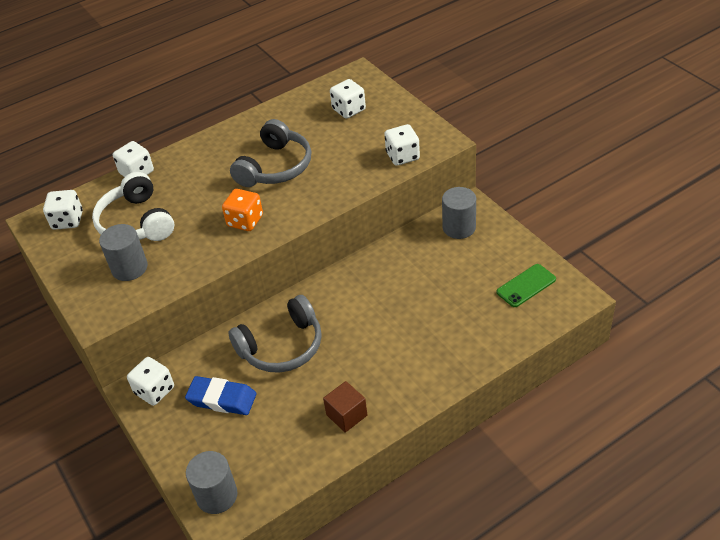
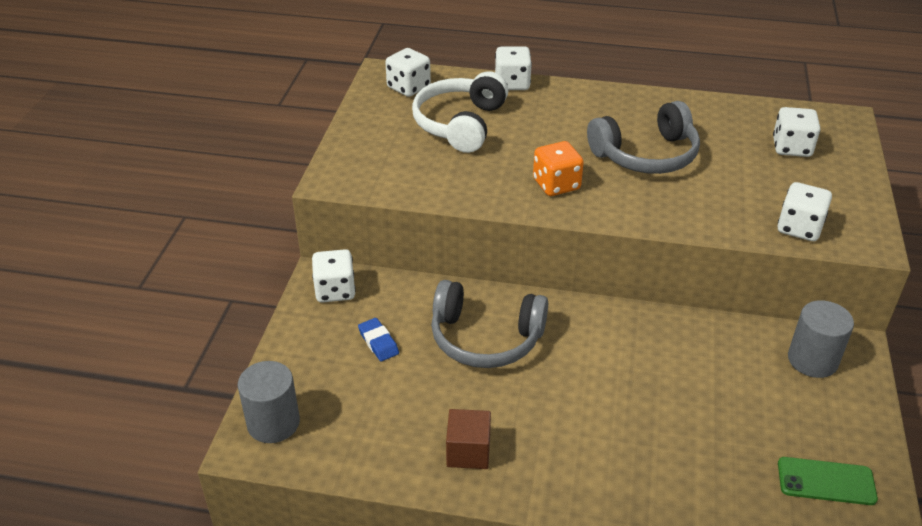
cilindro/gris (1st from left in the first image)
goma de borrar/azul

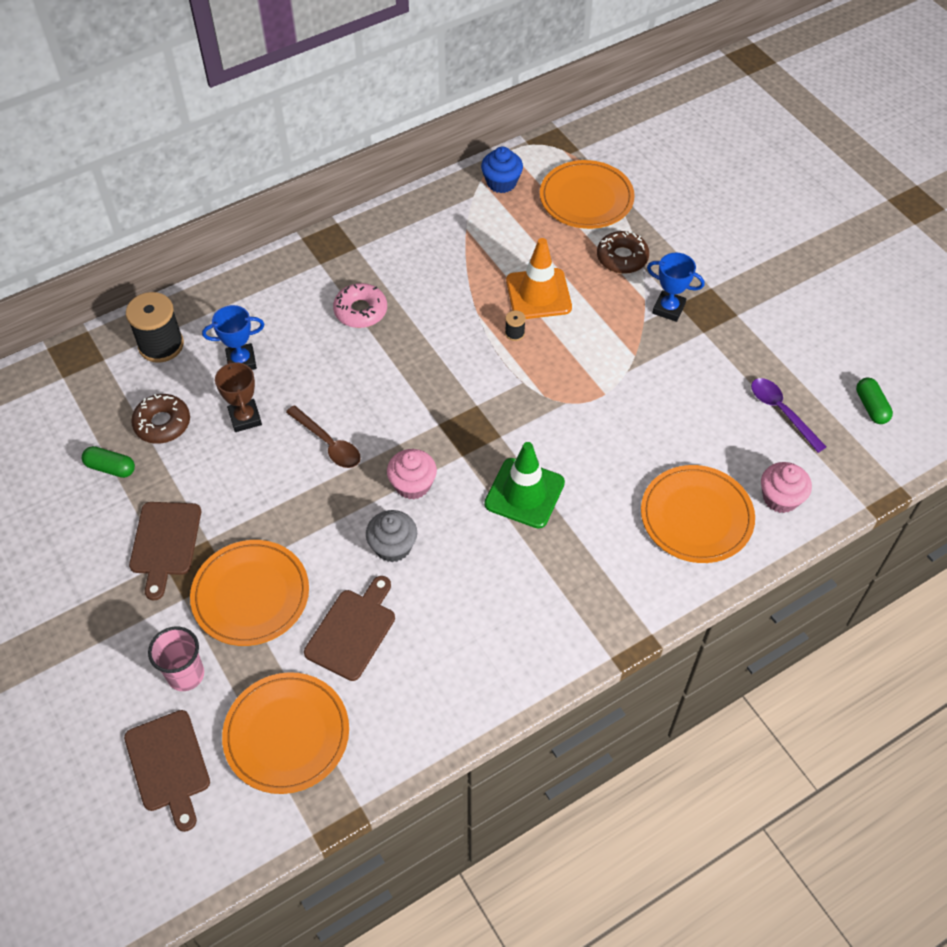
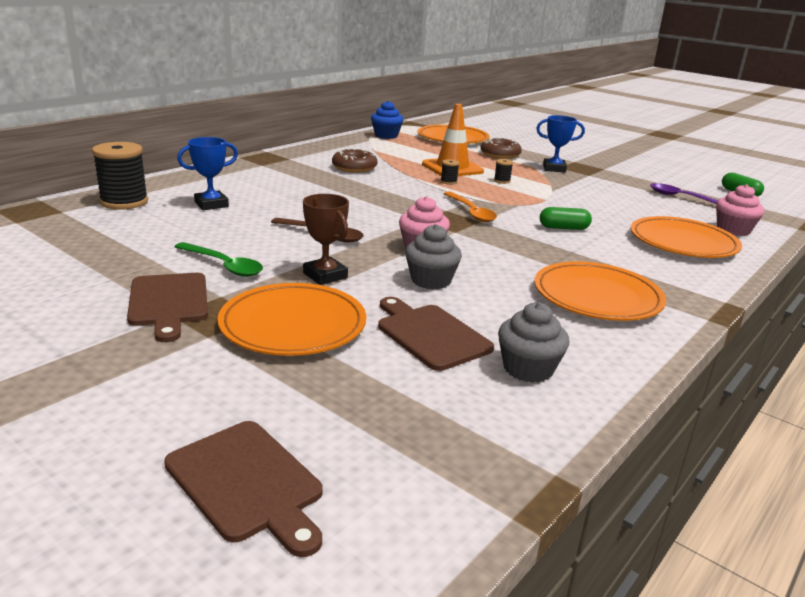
vaso/rosa
rosquilla/rosa
cono de tráfico/verde
cuchara/verde
cuchara/naranja
carrete/negro (3rd from left)
magdalena/gris (2nd from left)
cápsula/verde (1st from left)
rosquilla/marrón (1st from left)
trofeo/marrón
plato/naranja (3rd from left)
tabla de cortar/marrón (3rd from left)

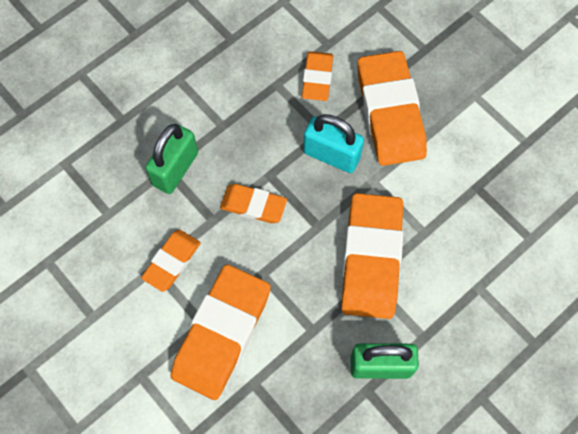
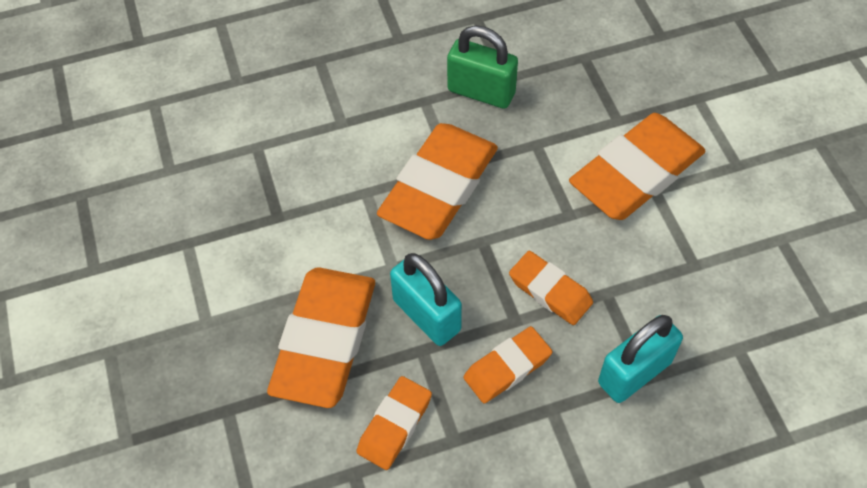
goma de borrar/naranja (4th from left)
candado/turquesa (2nd from left)

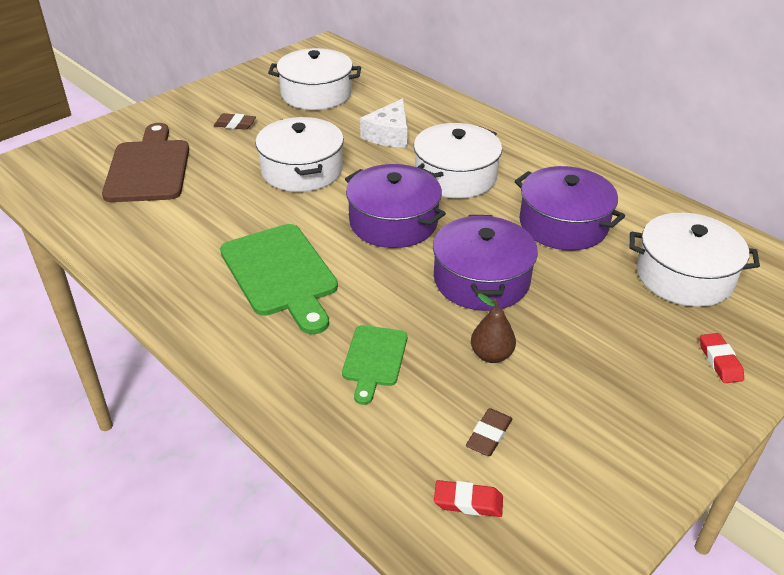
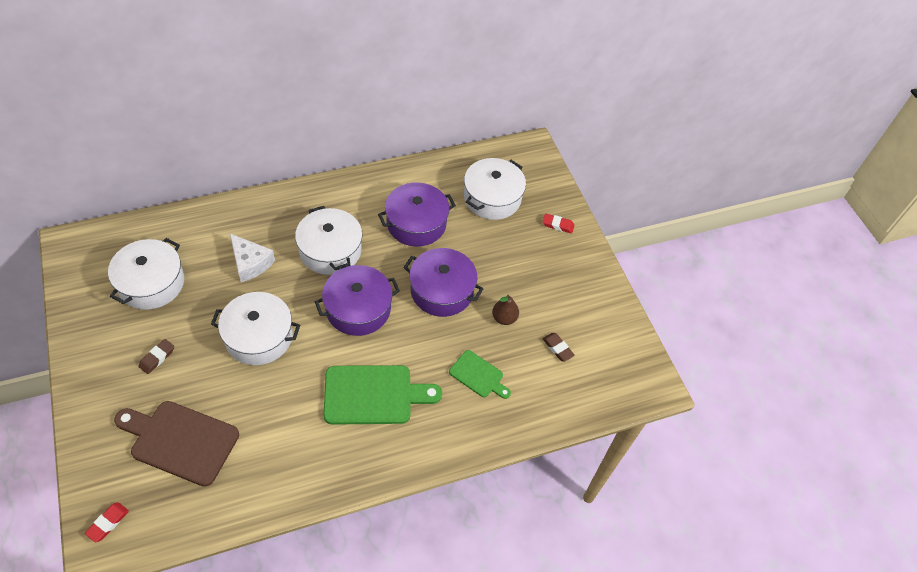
goma de borrar/rojo (1st from left)

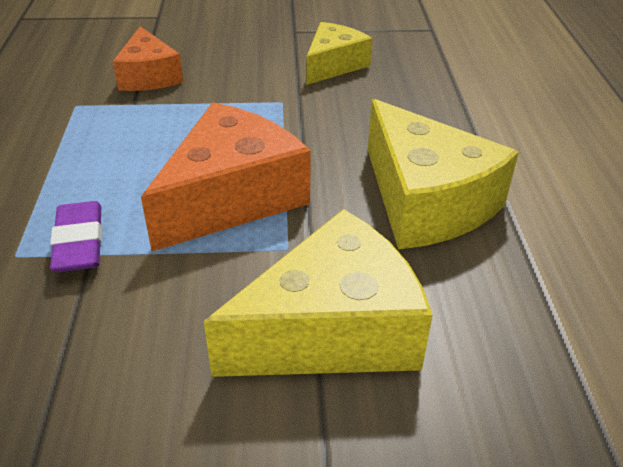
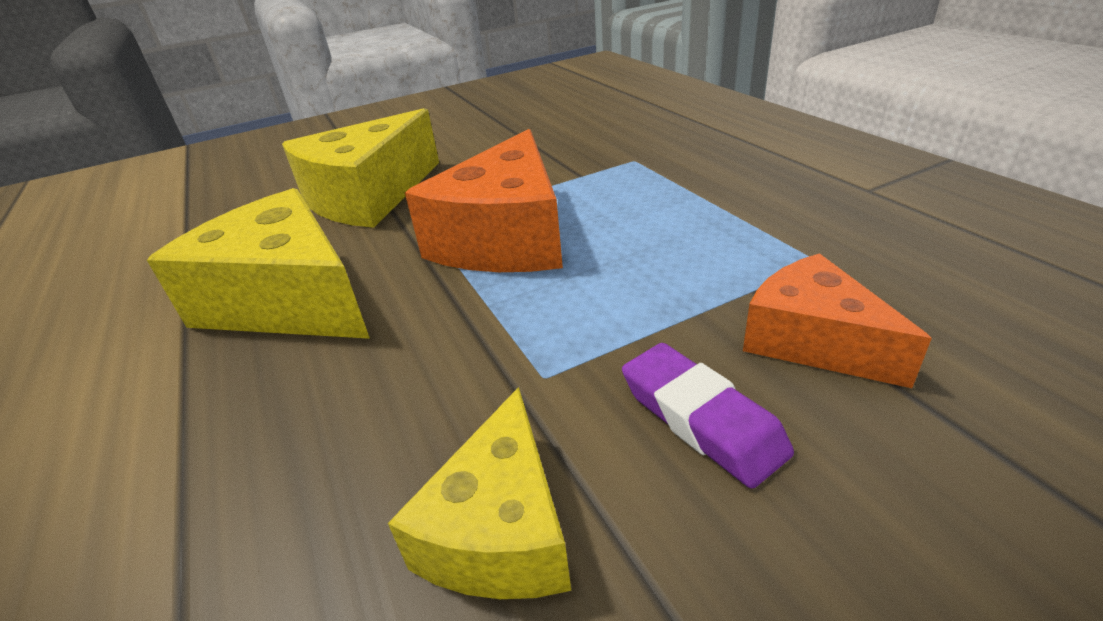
goma de borrar/morado

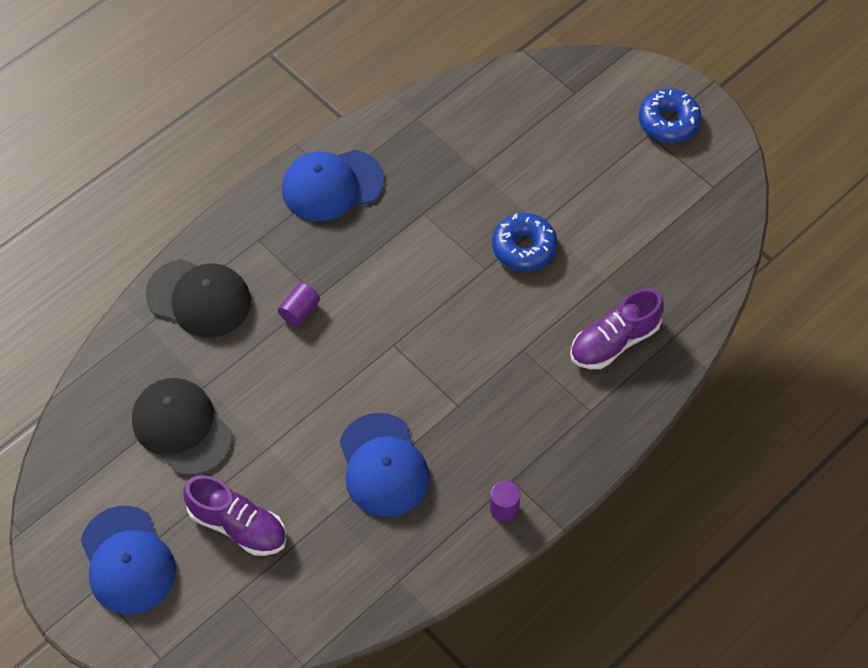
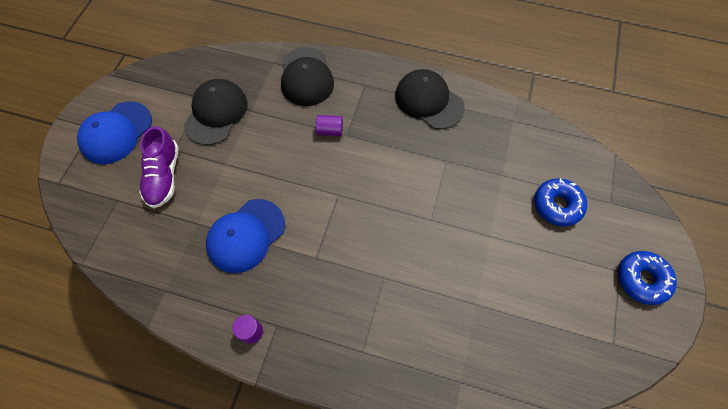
zapato/morado (2nd from left in the first image)
rosquilla/azul (1st from left)
gorra/negro (3rd from left)

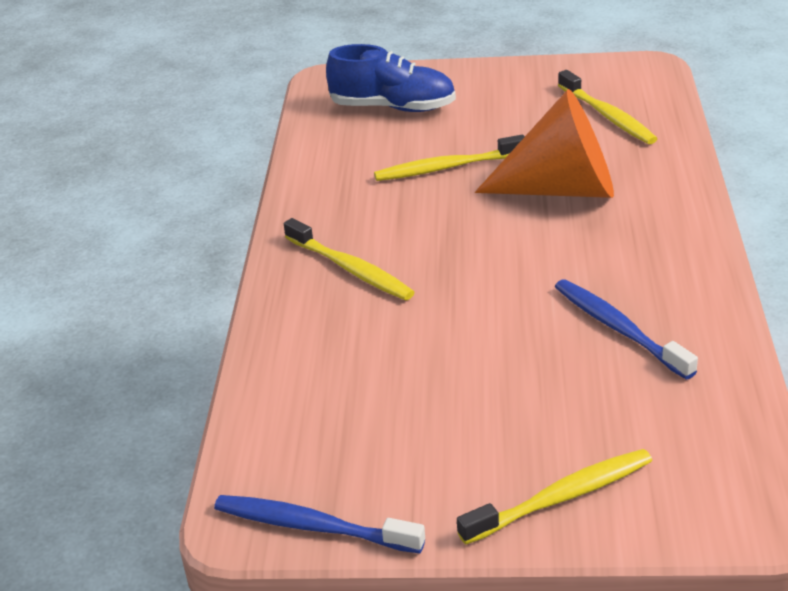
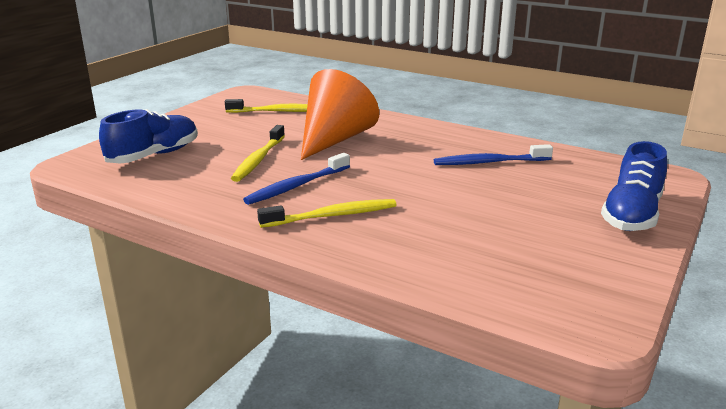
cepillo de dientes/azul (1st from left)
zapato/azul (2nd from left)

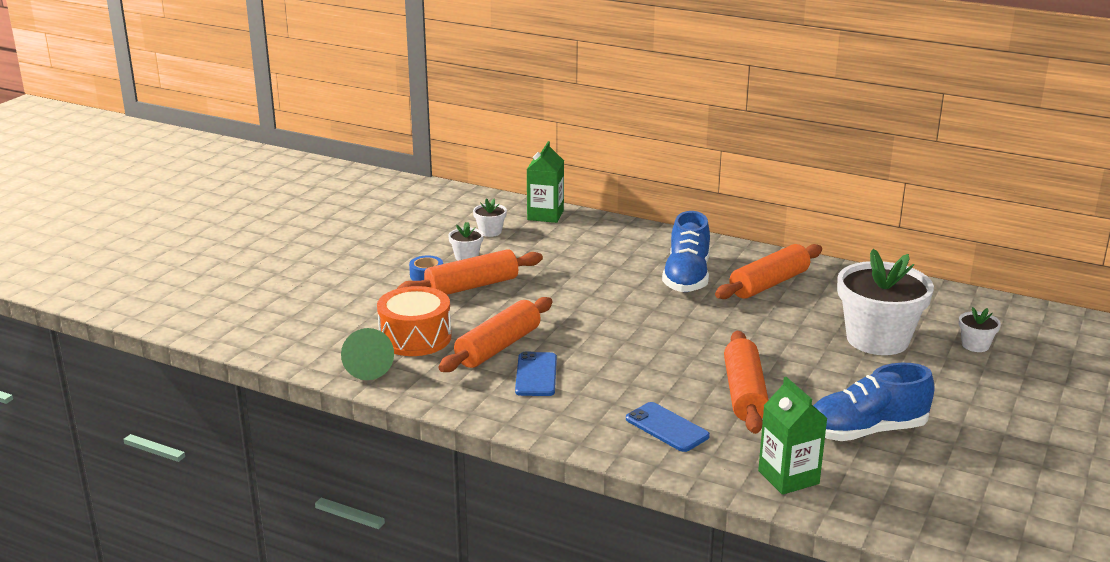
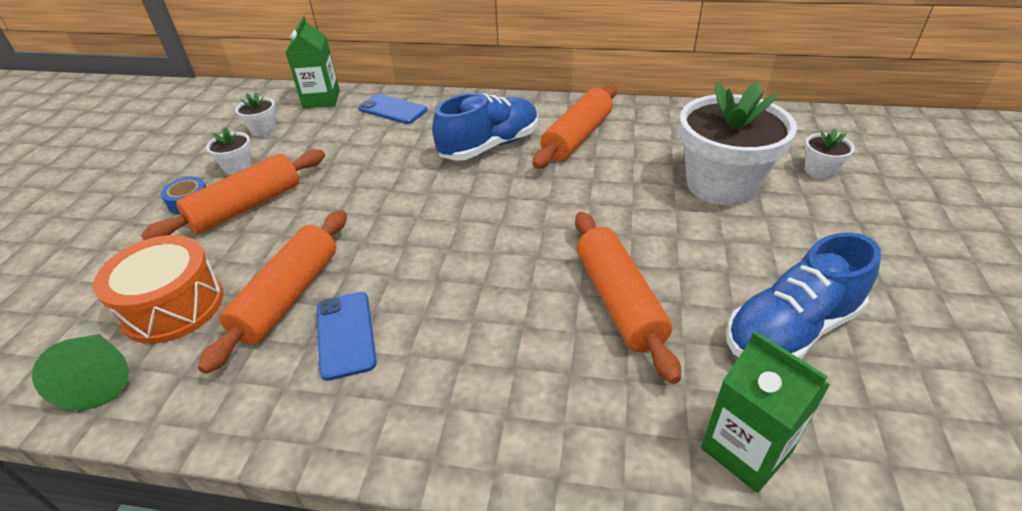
móvil/azul (2nd from left)
zapato/azul (1st from left)

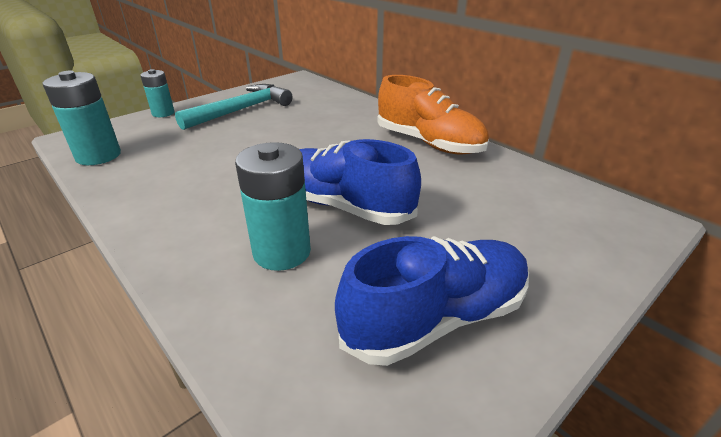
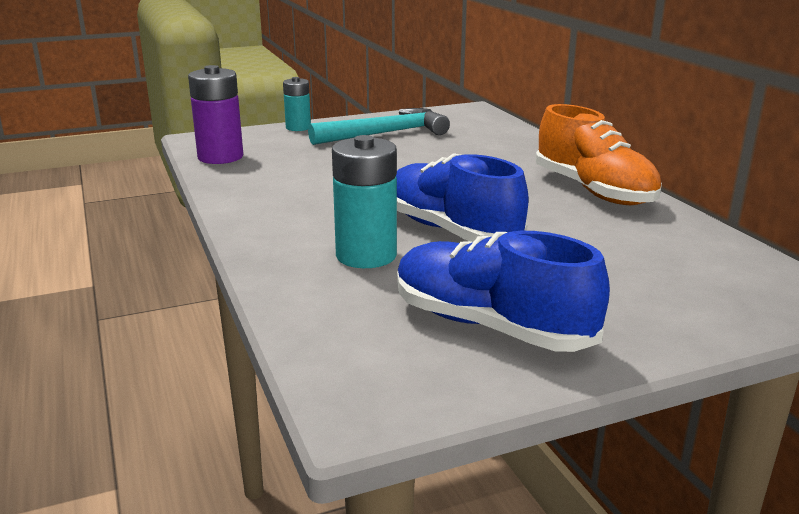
pila/morado
zapato/azul (2nd from left)

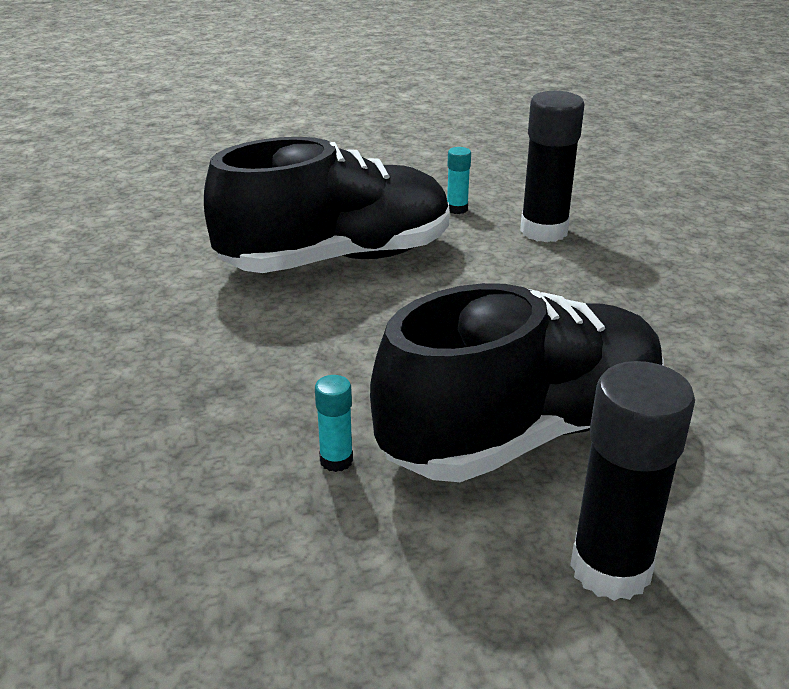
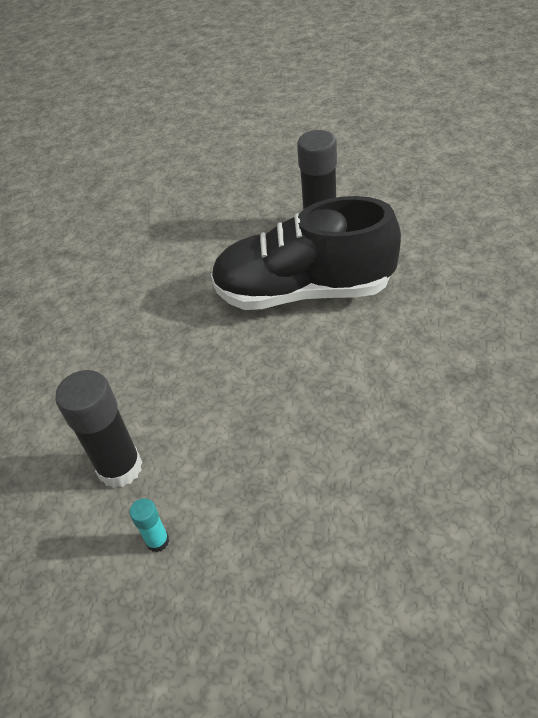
zapato/negro (1st from left in the first image)
barra de pegamento/turquesa (1st from left in the first image)

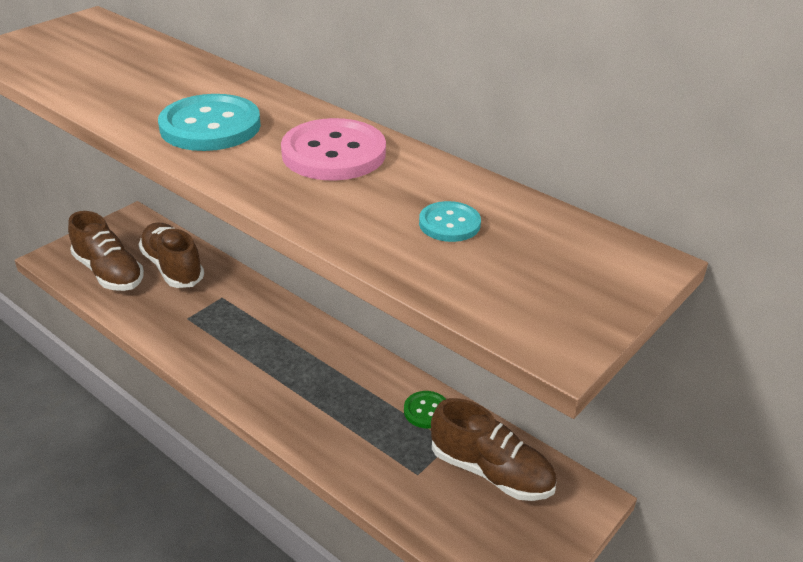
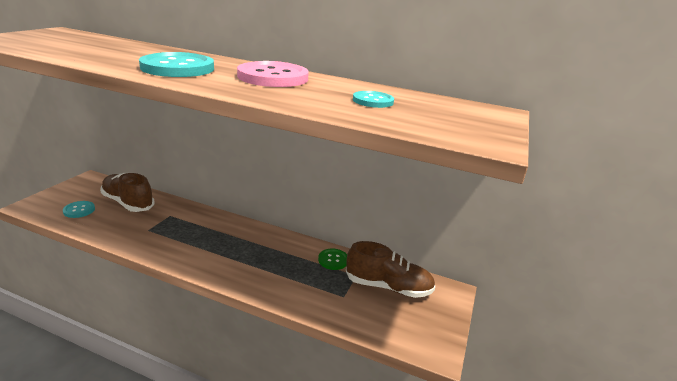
botón/turquesa (1st from left)

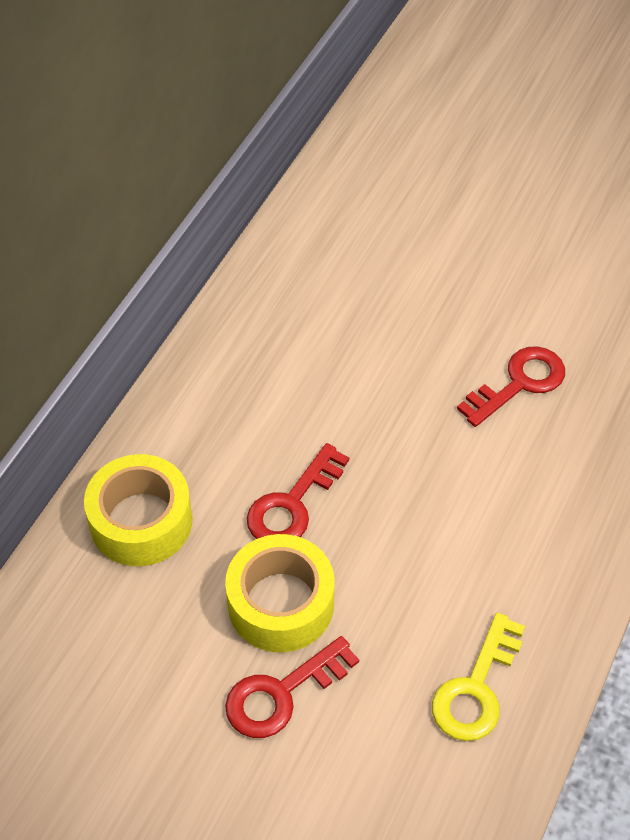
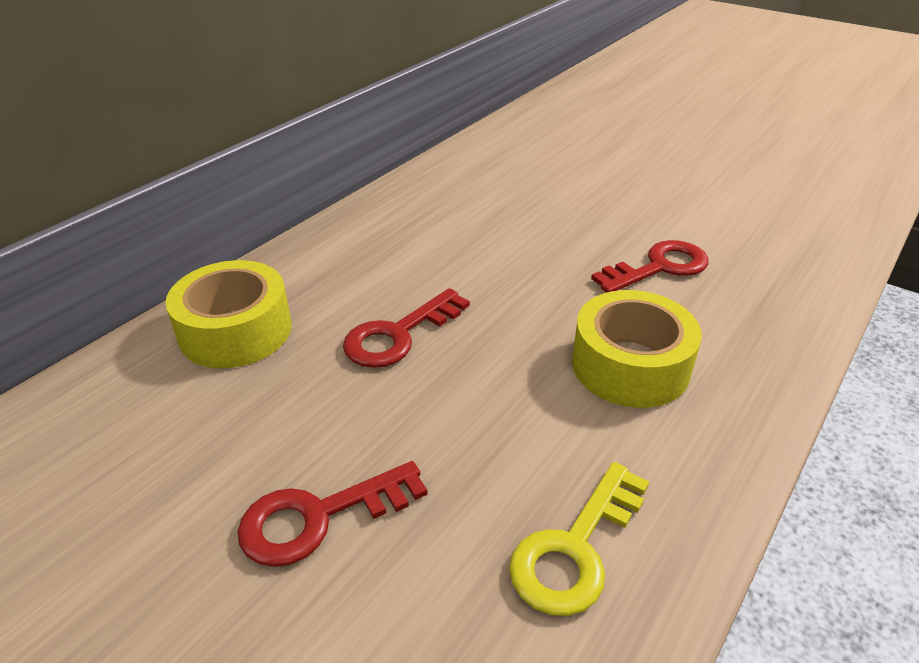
cinta adhesiva/amarillo (2nd from left)

